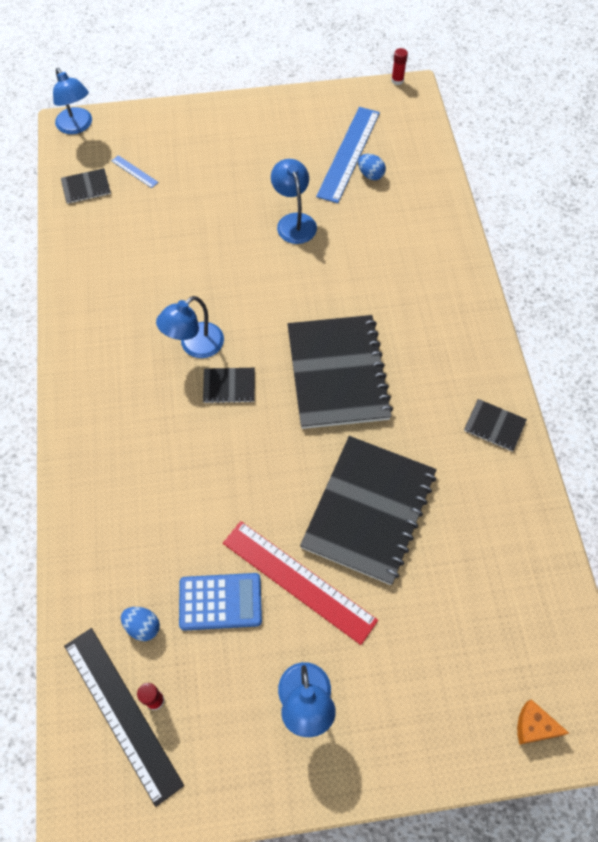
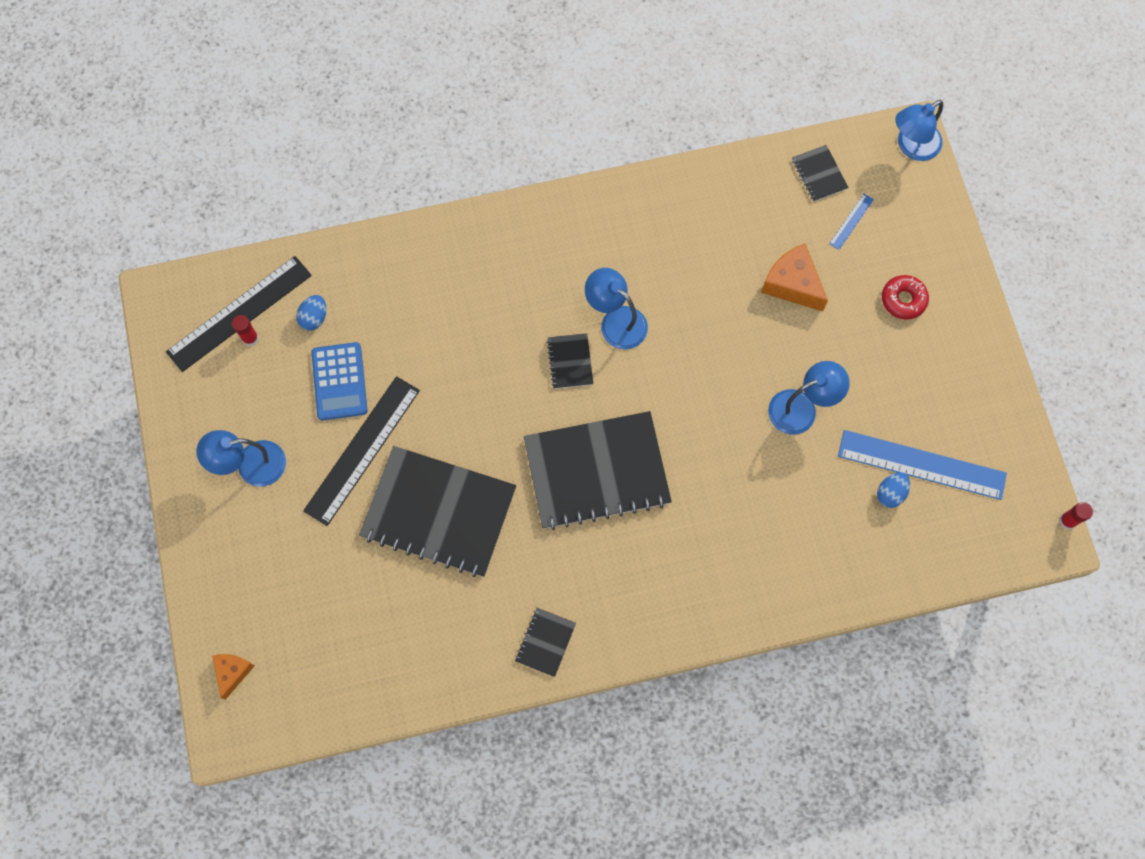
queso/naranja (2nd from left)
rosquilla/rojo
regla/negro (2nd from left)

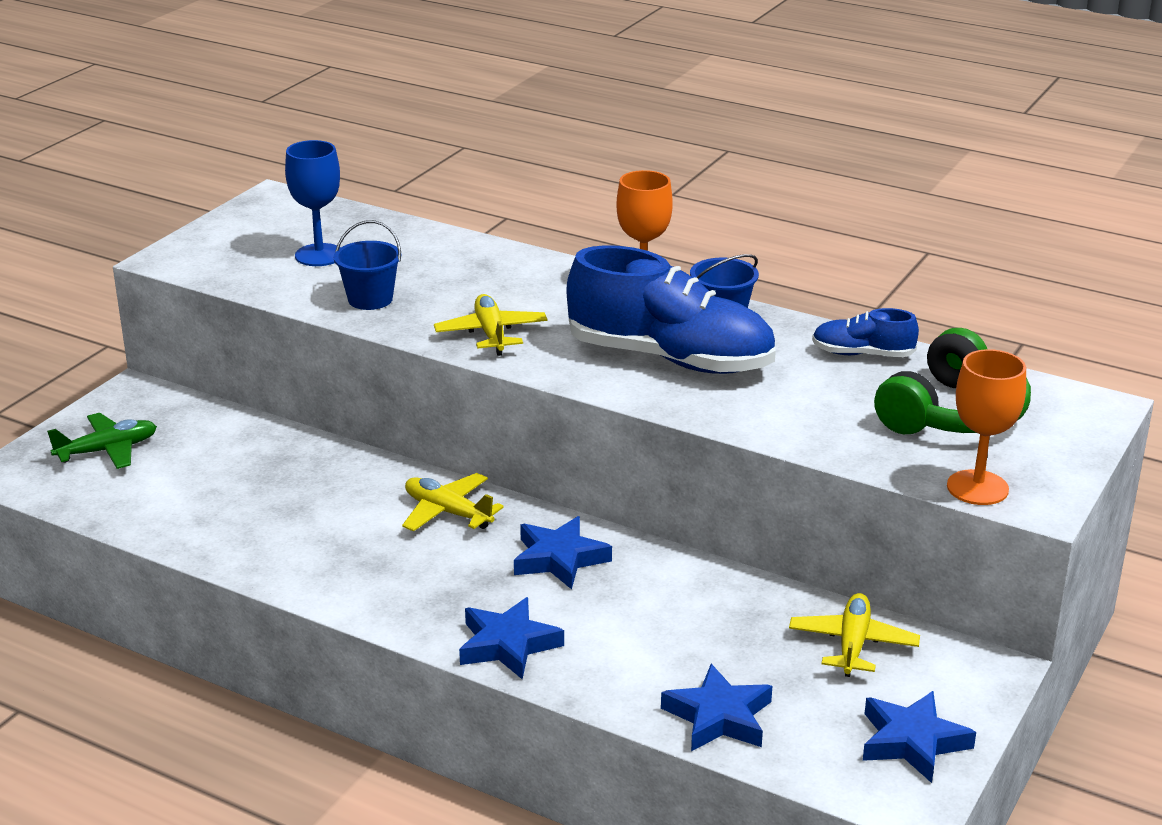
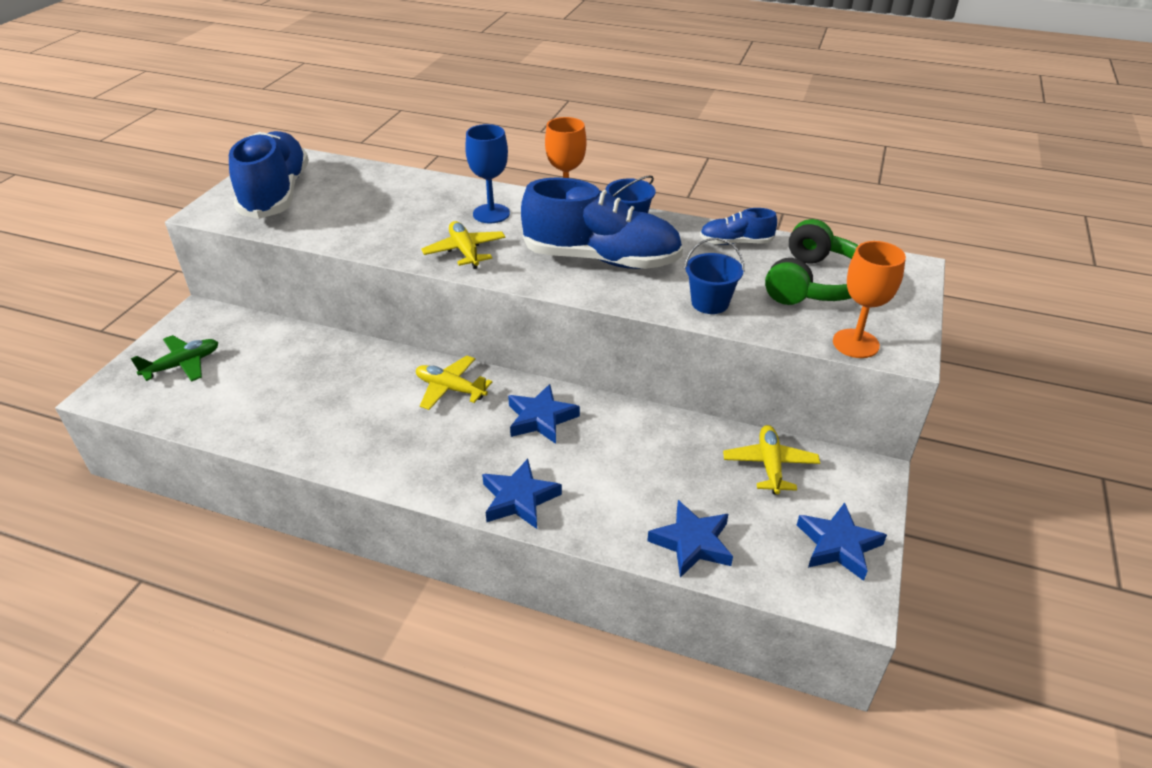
zapato/azul (1st from left)
copa/azul
balde/azul (2nd from left)

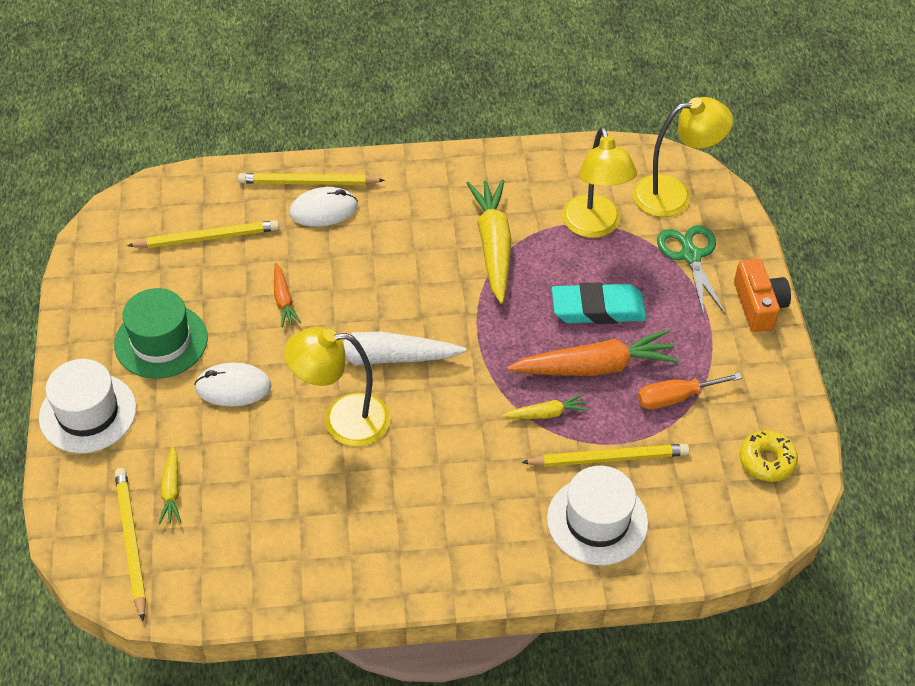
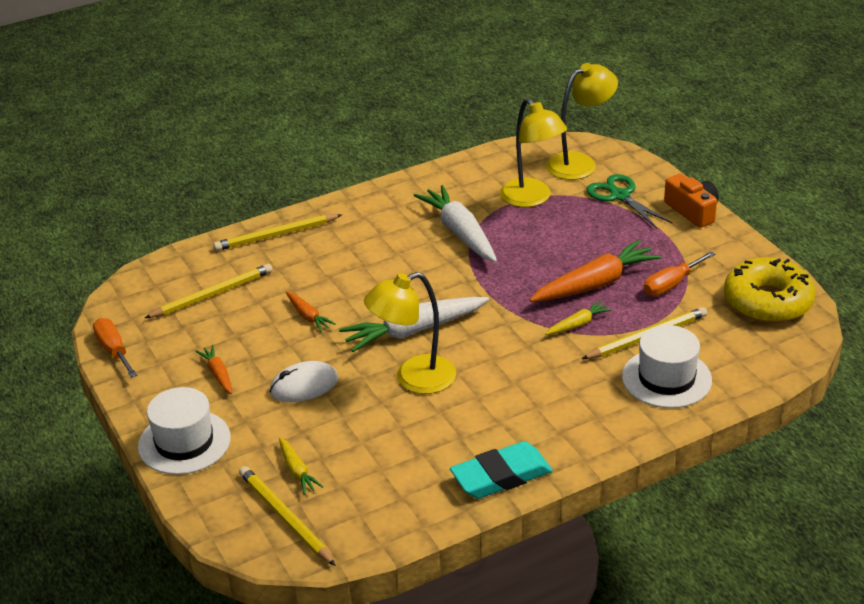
ratón/blanco (2nd from left in the first image)
destornillador/naranja (1st from left)
goma de borrar/turquesa
zanahoria/naranja (1st from left)
zanahoria/blanco (2nd from left)
rosquilla/amarillo

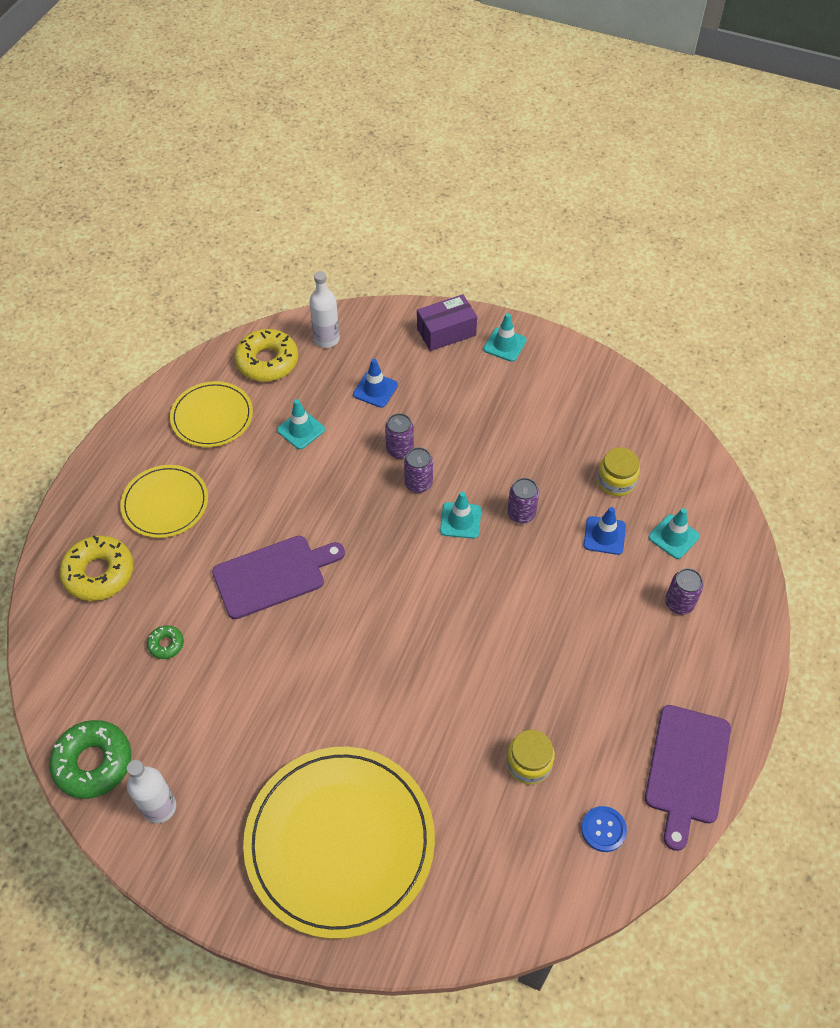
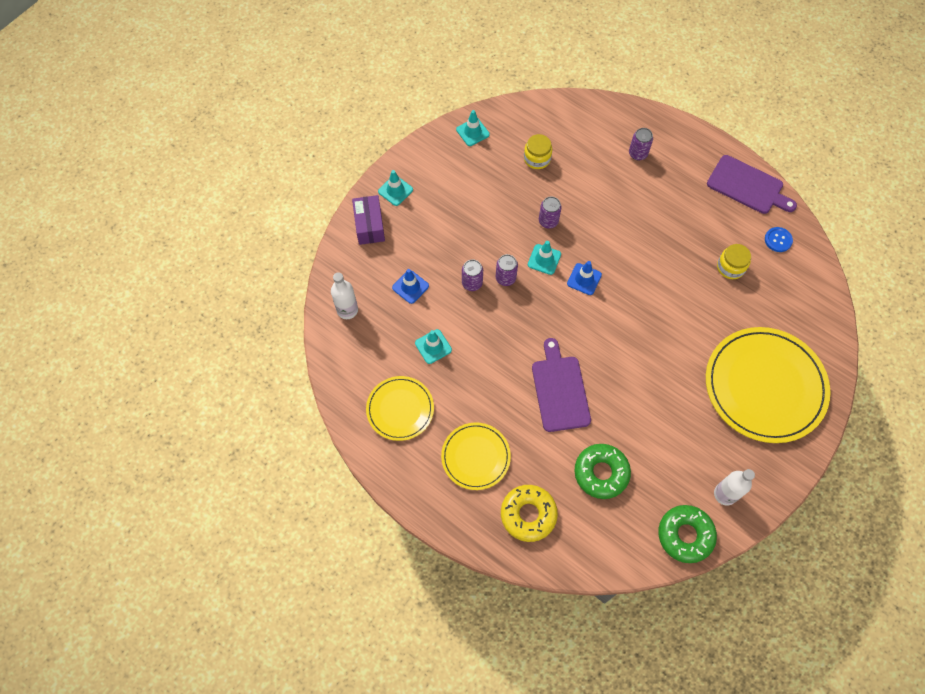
rosquilla/amarillo (2nd from left in the first image)
cono de tráfico/azul (2nd from left)
cono de tráfico/turquesa (3rd from left)
rosquilla/verde (1st from left)

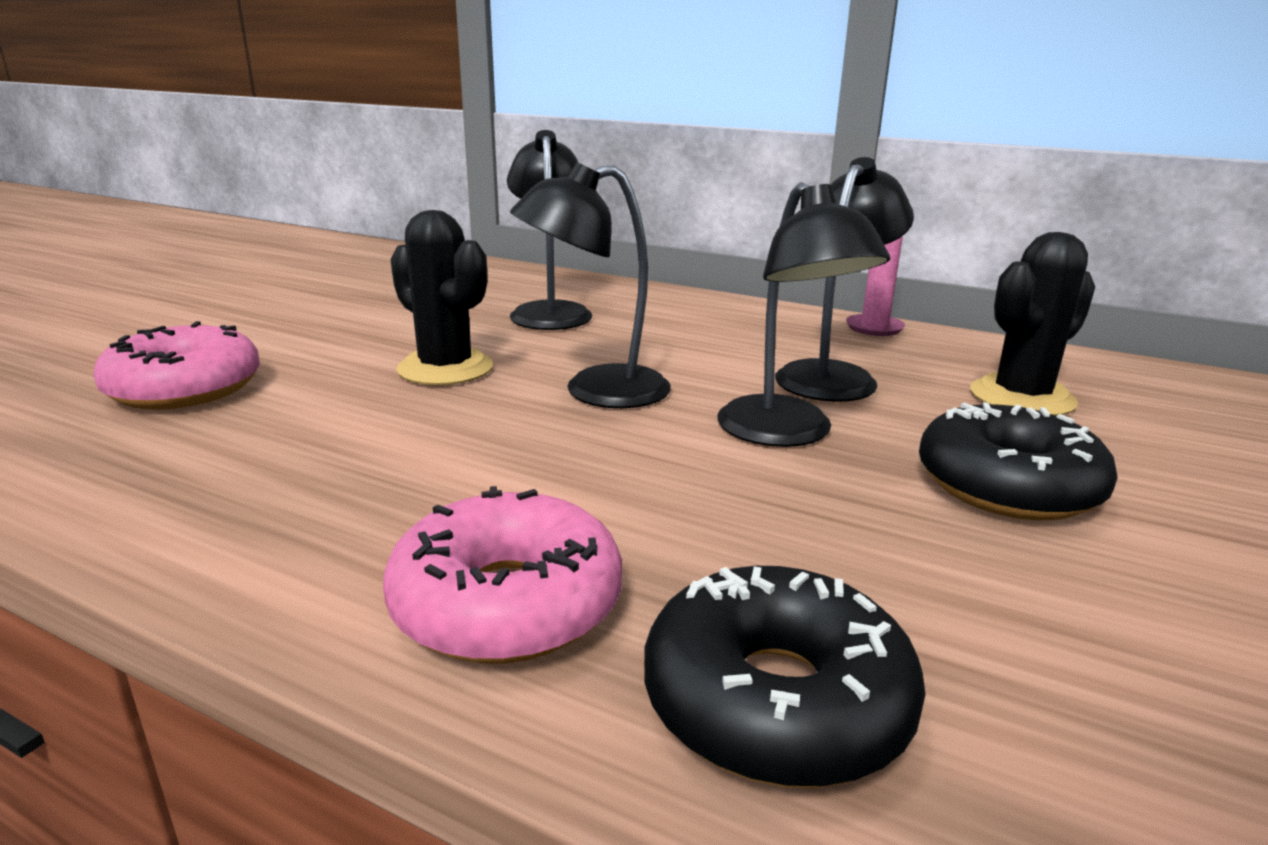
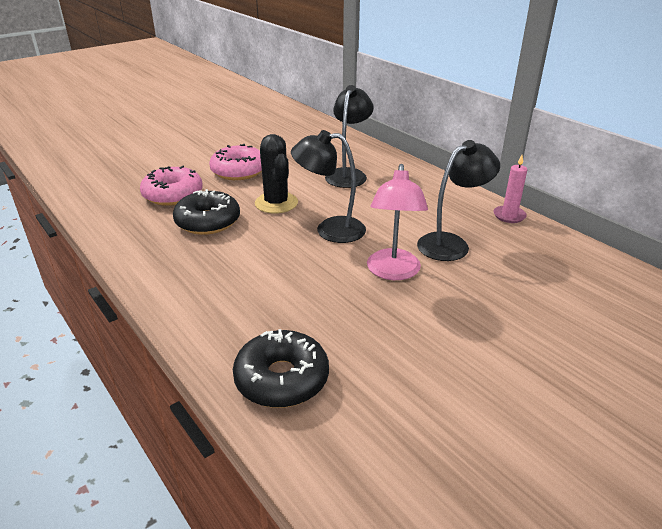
cactus/negro (2nd from left in the first image)
rosquilla/rosa (2nd from left)
rosquilla/negro (1st from left)
lámpara/rosa

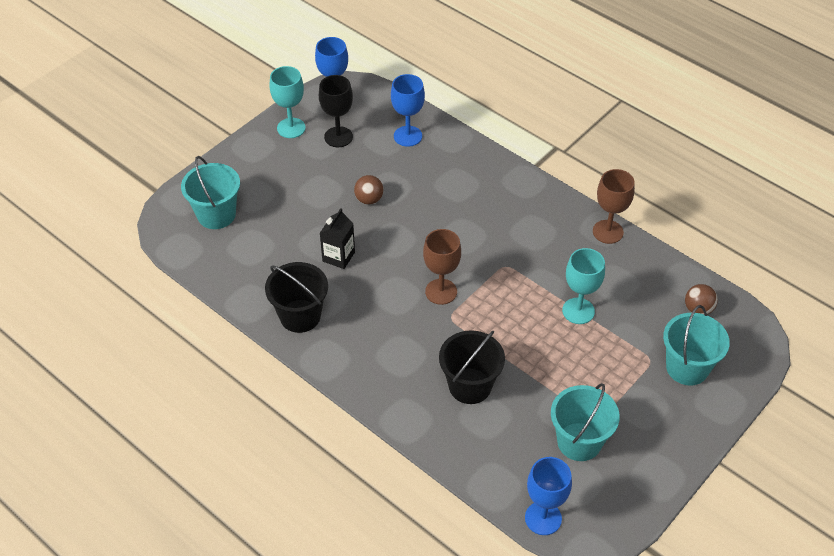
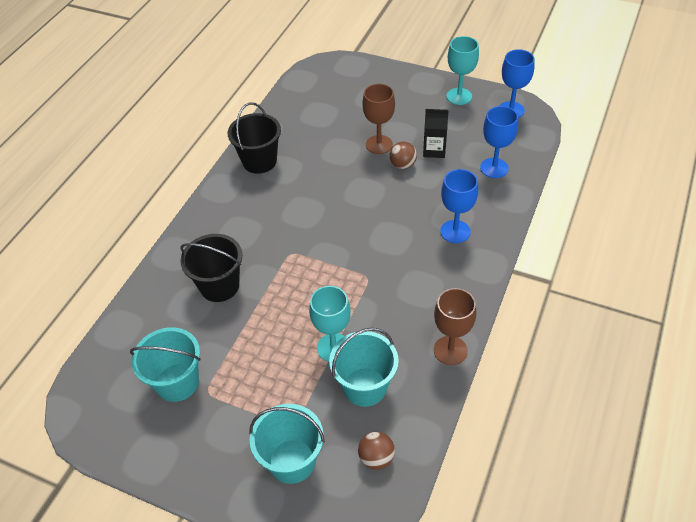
copa/negro
balde/turquesa (3rd from left)
cartón de leche/negro
copa/marrón (1st from left)
copa/azul (1st from left)

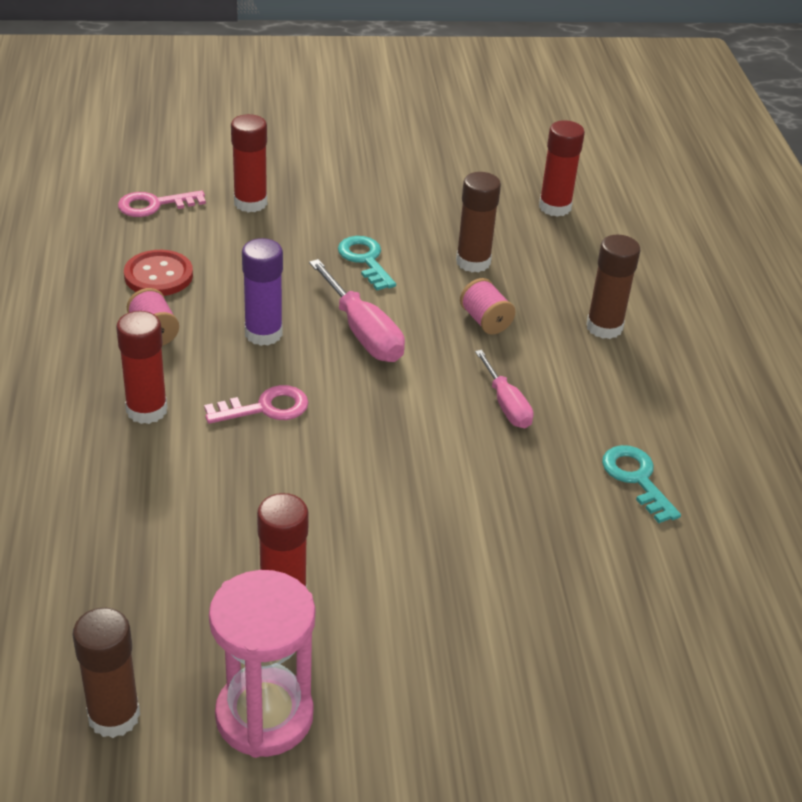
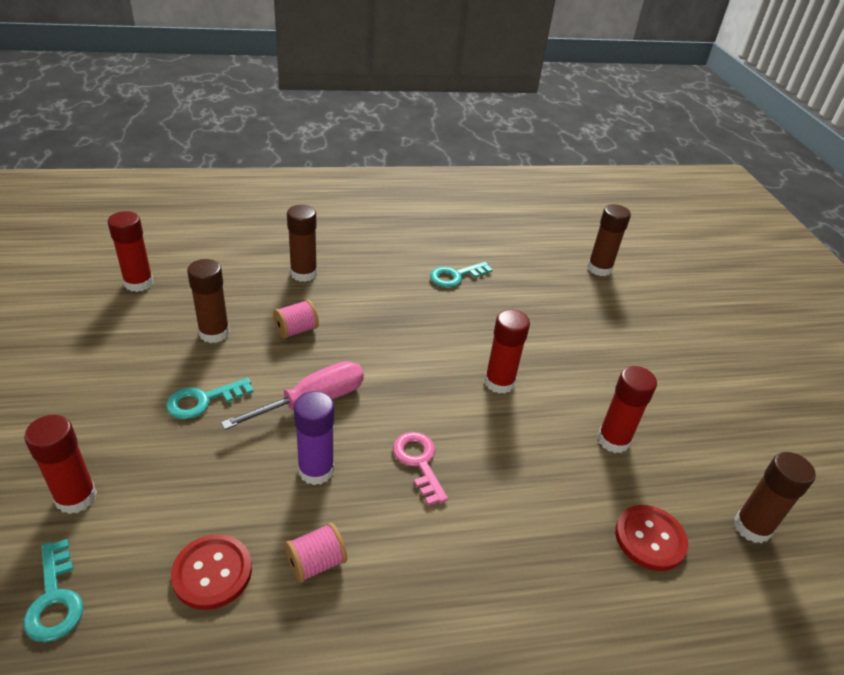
reloj de arena/rosa
destornillador/rosa (2nd from left in the first image)
barra de pegamento/marrón (3rd from left)
botón/rojo (2nd from left)
barra de pegamento/rojo (3rd from left)
llave/turquesa (1st from left)

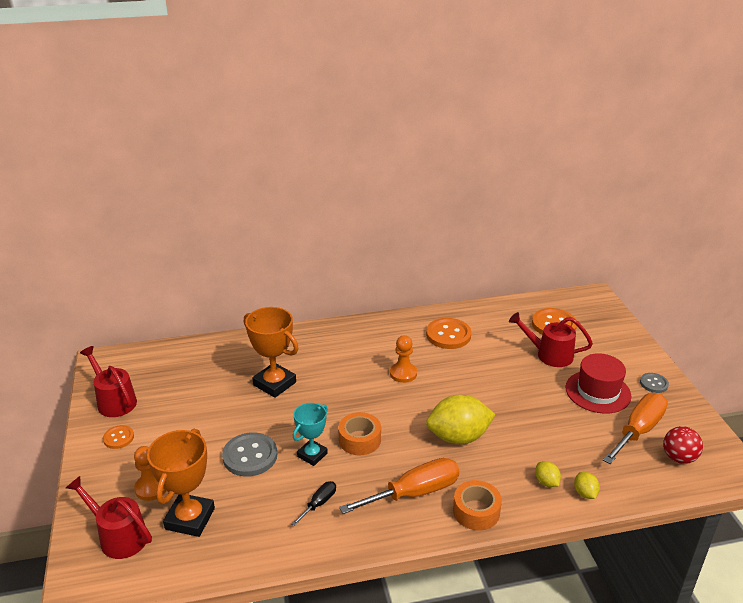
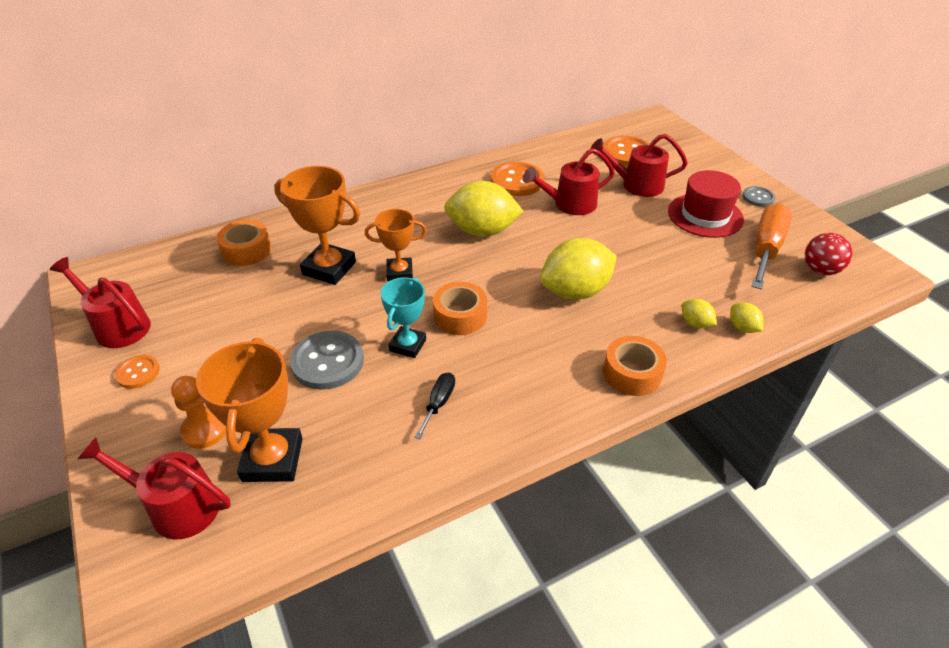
destornillador/naranja (1st from left in the first image)
cinta adhesiva/naranja (1st from left)
trofeo/naranja (3rd from left)
regadera/rojo (3rd from left)
limón/amarillo (1st from left)

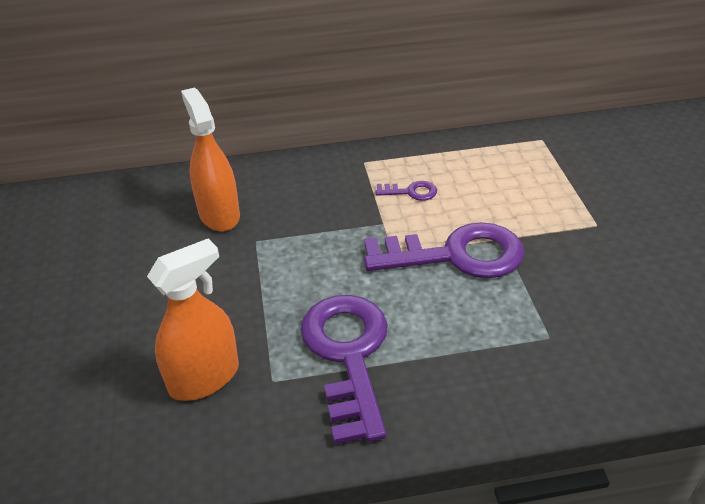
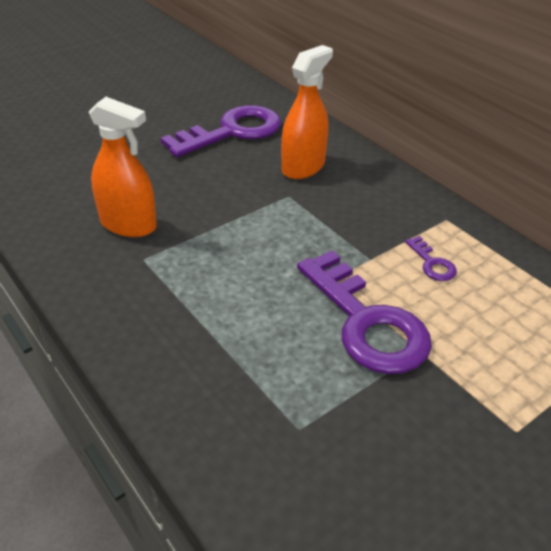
llave/morado (1st from left)

